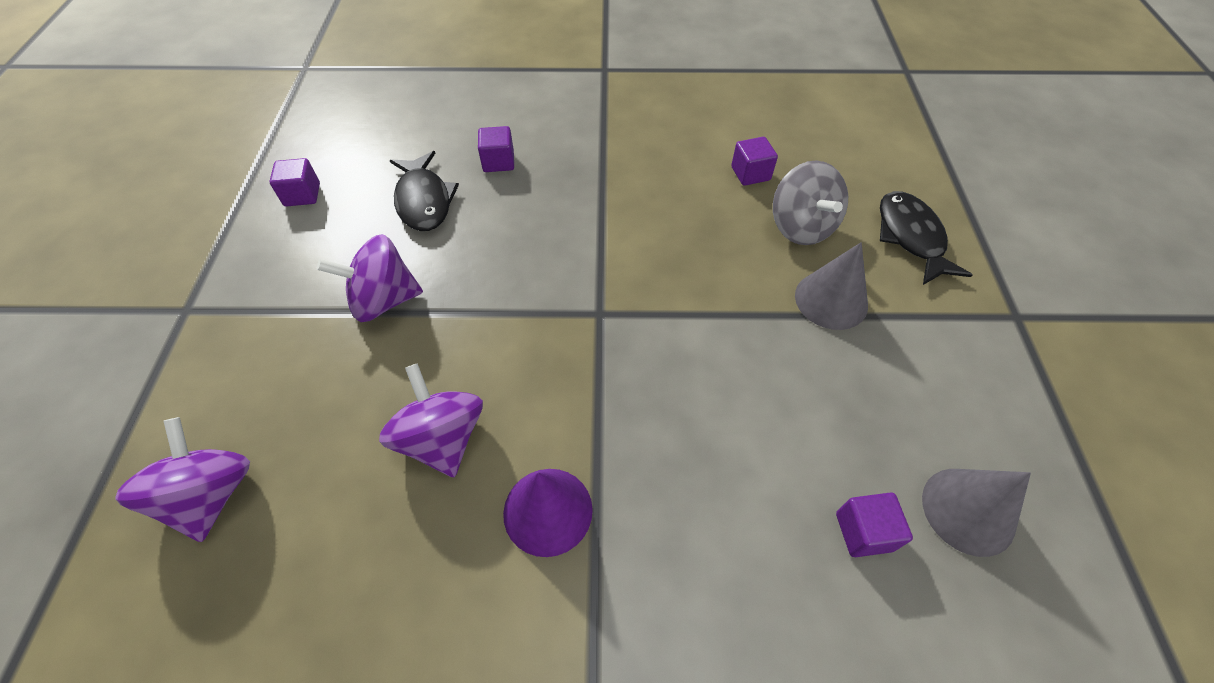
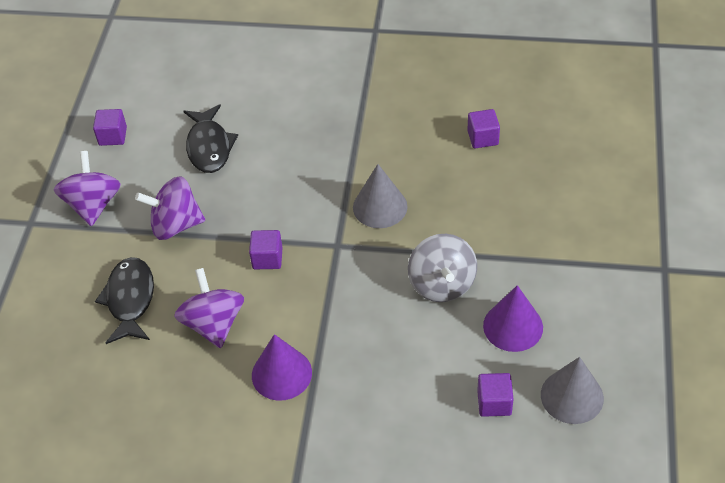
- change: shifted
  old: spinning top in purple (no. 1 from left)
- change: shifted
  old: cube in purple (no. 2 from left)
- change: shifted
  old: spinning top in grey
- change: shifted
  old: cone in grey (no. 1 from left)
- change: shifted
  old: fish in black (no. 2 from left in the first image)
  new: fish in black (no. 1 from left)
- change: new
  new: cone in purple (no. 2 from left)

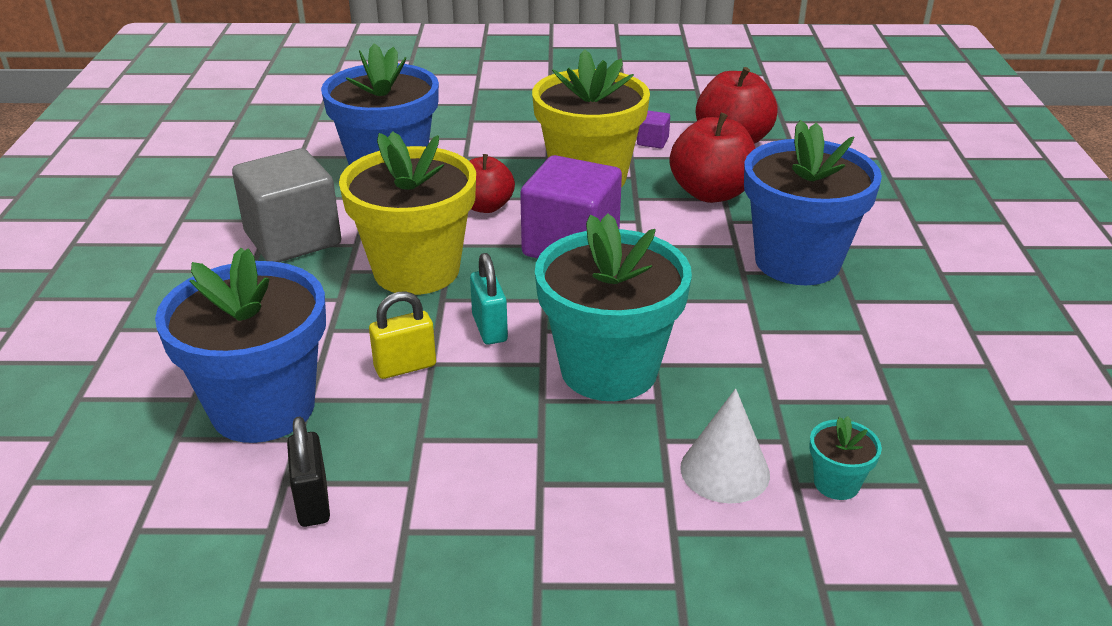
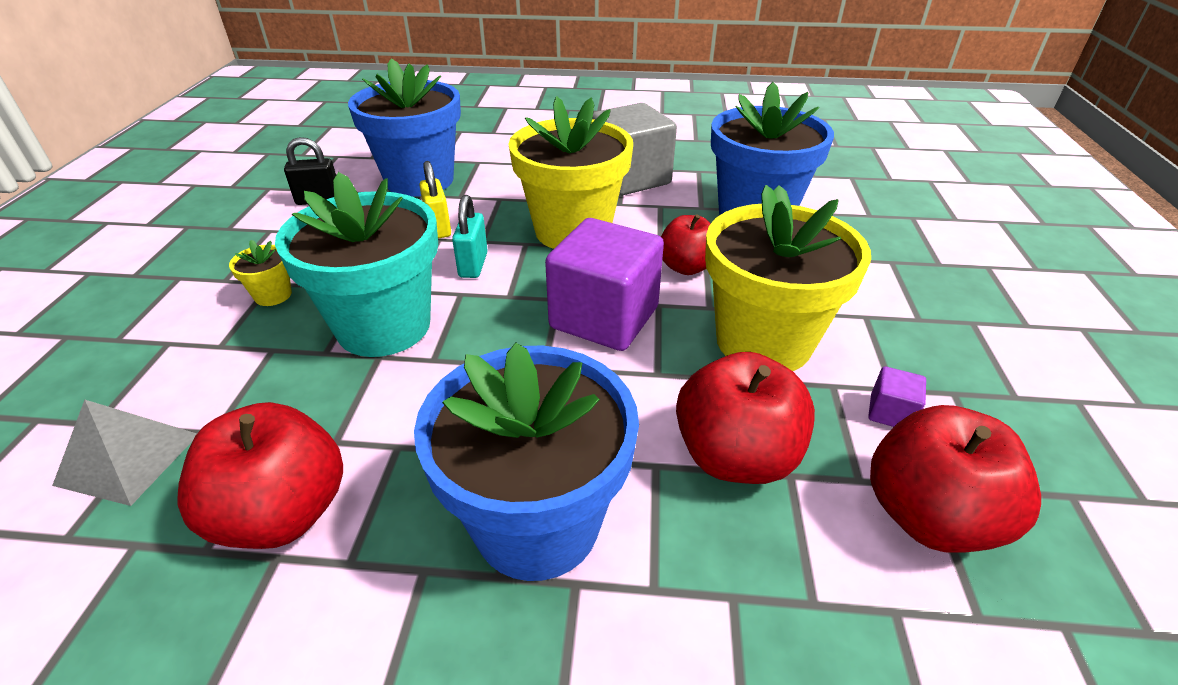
- change: rotated
  old: padlock in turquoise
  degrees: -75
- change: gone
  old: cone in white
- change: swapped
  old: flower pot in turquoise (no. 2 from left)
  new: pyramid in grey
- change: new
  new: apple in red (no. 1 from left)
- change: new
  new: flower pot in yellow (no. 1 from left)

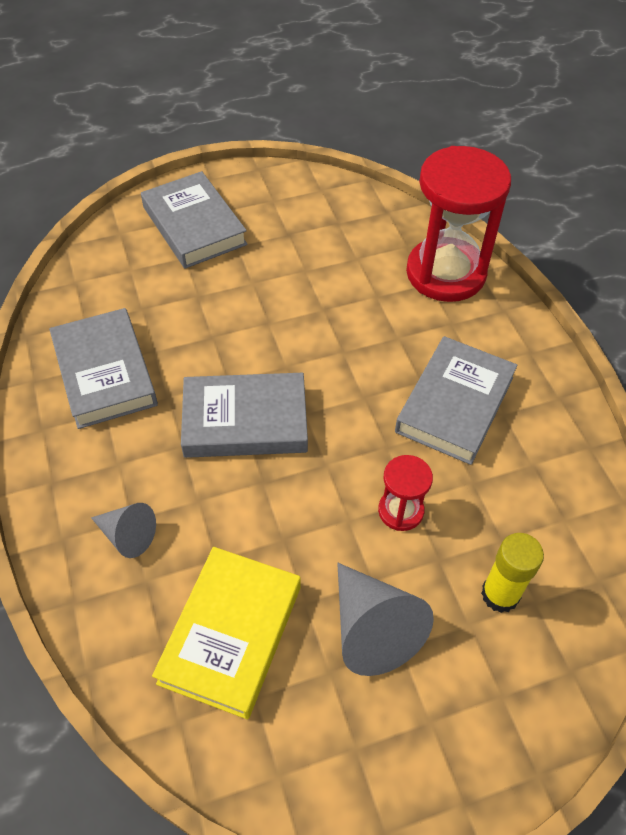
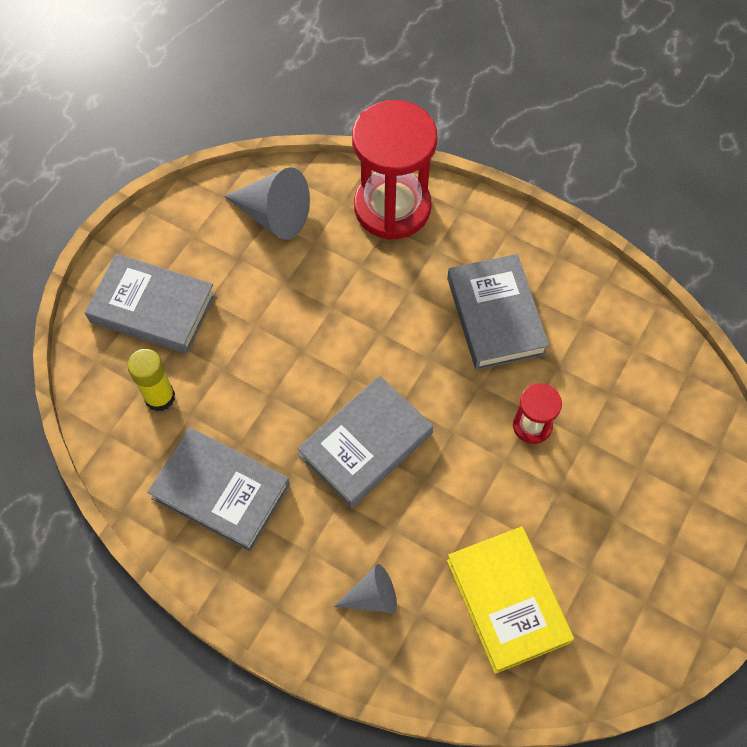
- change: shifted
  old: cone in grey (no. 2 from left in the first image)
  new: cone in grey (no. 1 from left)
- change: shifted
  old: glue stick in yellow

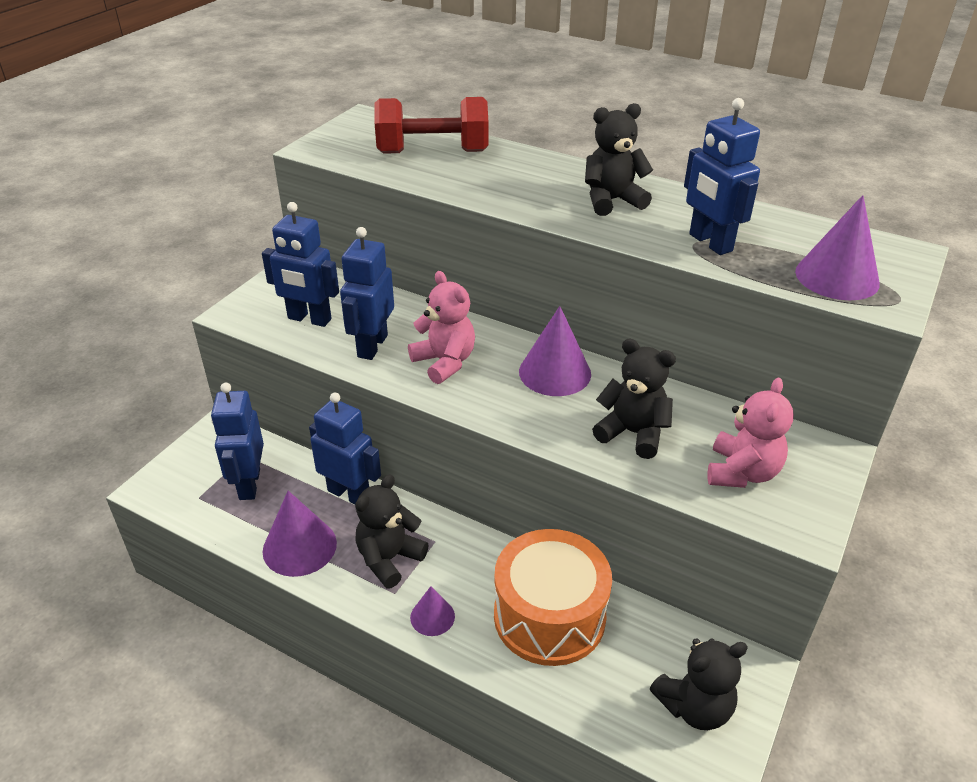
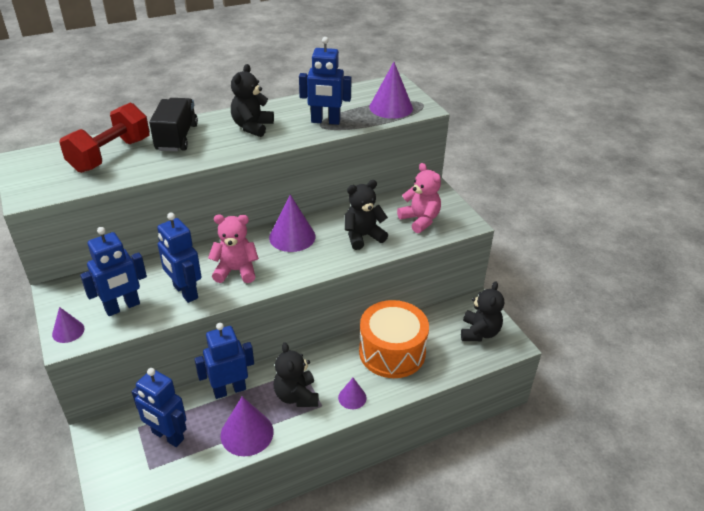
- change: new
  new: cone in purple (no. 1 from left)
- change: new
  new: truck in black

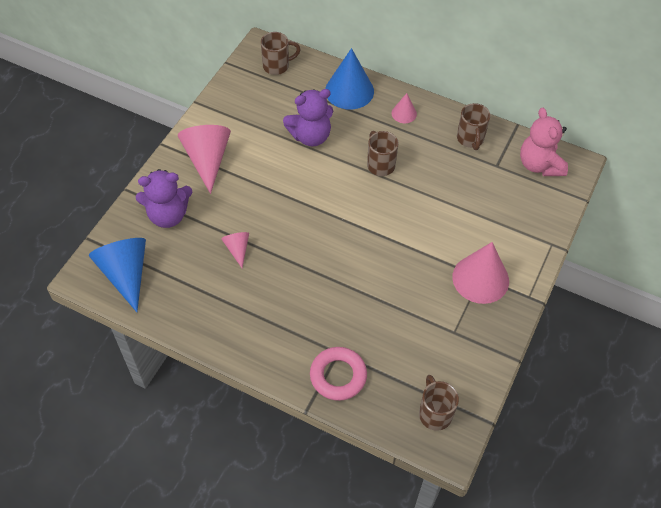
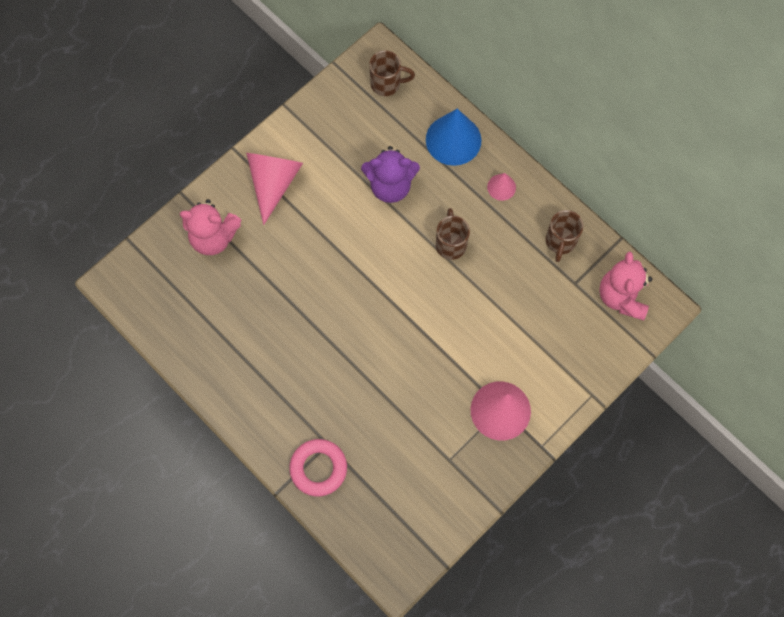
- change: gone
  old: cone in blue (no. 1 from left)
- change: repainted
  old: teddy bear in purple (no. 1 from left)
  new: teddy bear in pink (no. 1 from left)
- change: gone
  old: cone in pink (no. 2 from left)
- change: gone
  old: mug in brown (no. 3 from left)

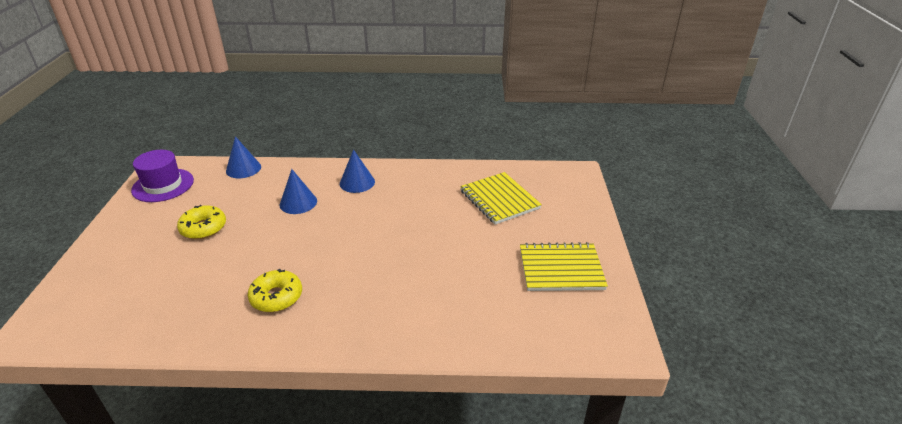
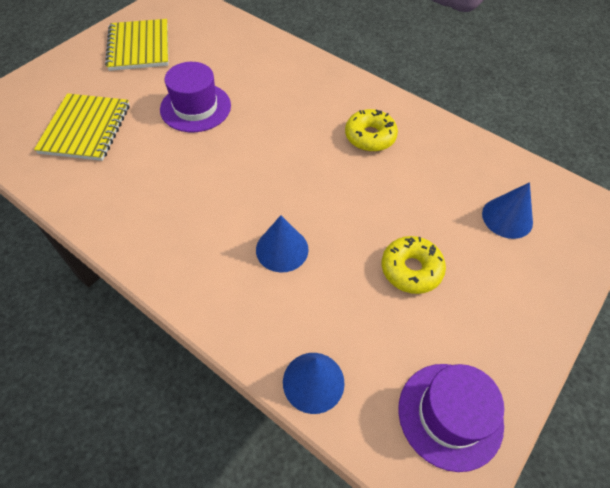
- change: shifted
  old: cone in blue (no. 3 from left)
- change: rotated
  old: notebook in yellow (no. 2 from left)
  degrees: 45
- change: new
  new: hat in purple (no. 1 from left)

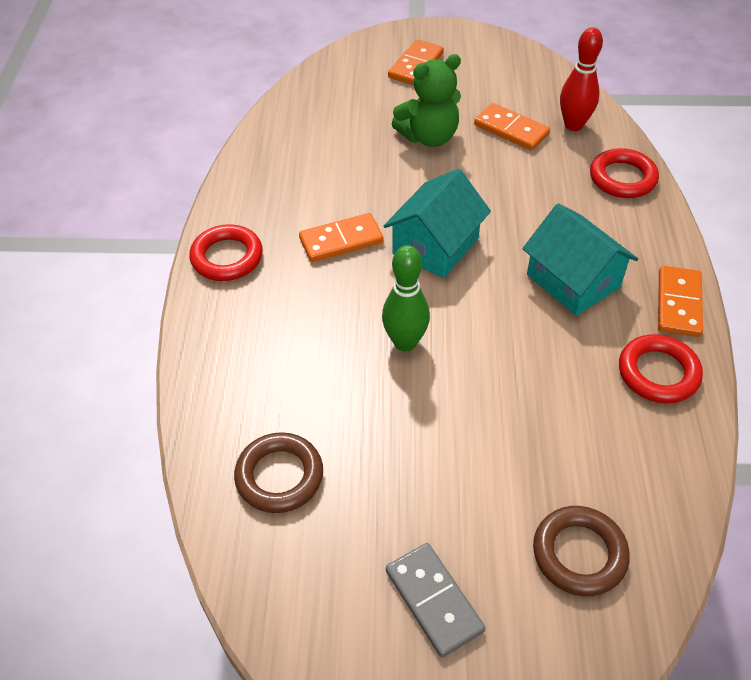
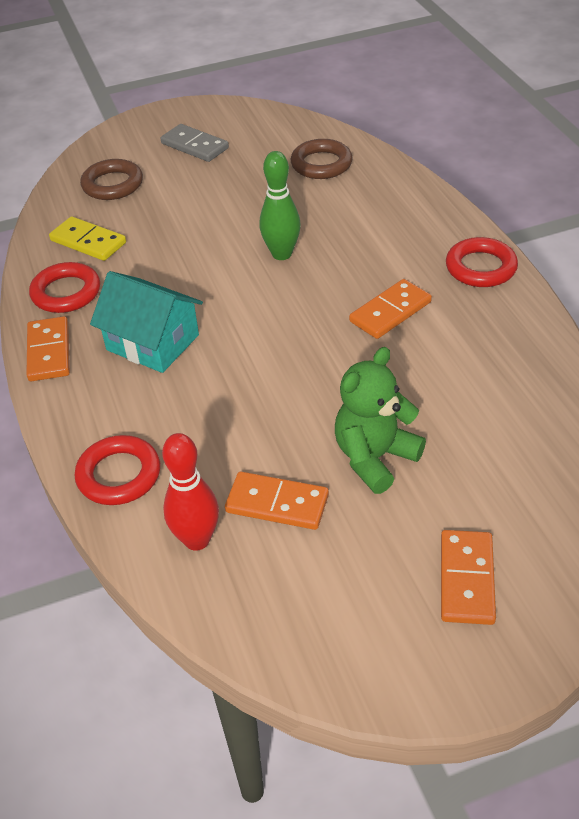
- change: gone
  old: house in turquoise (no. 1 from left)
- change: new
  new: domino in yellow

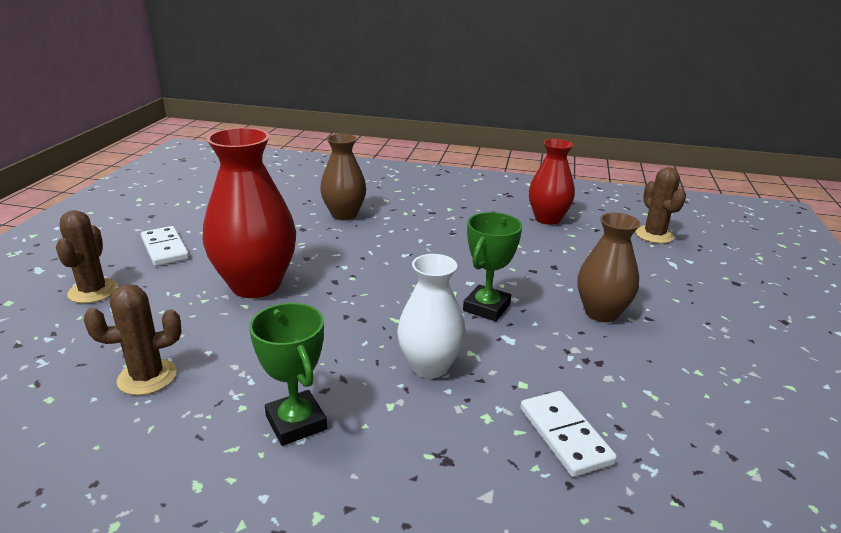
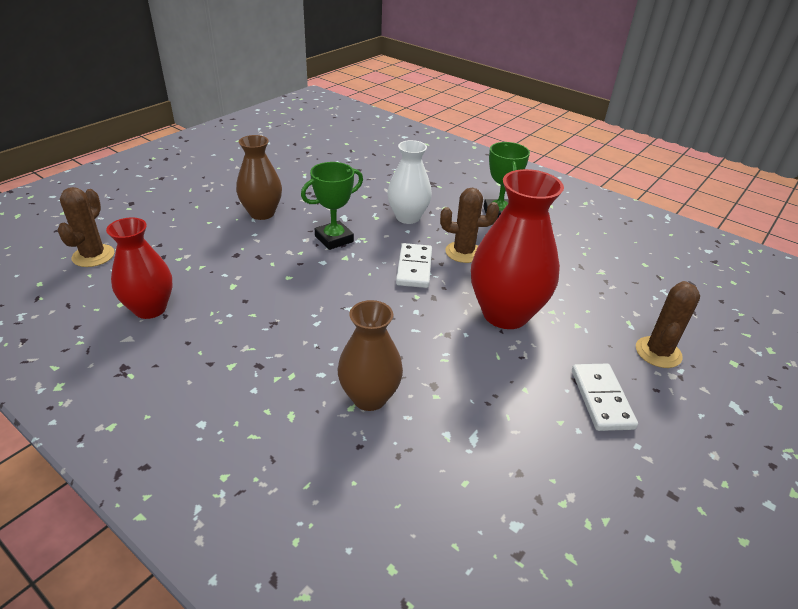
- change: shifted
  old: cactus in brown (no. 2 from left)
- change: shifted
  old: domino in white (no. 2 from left in the first image)
  new: domino in white (no. 1 from left)

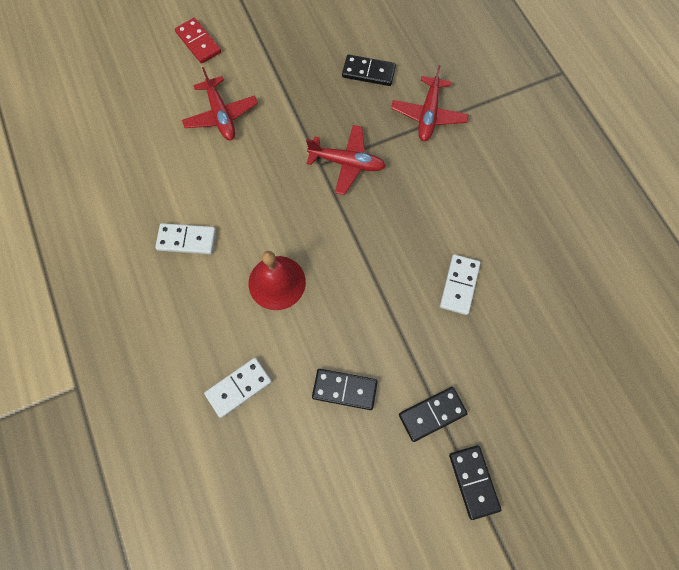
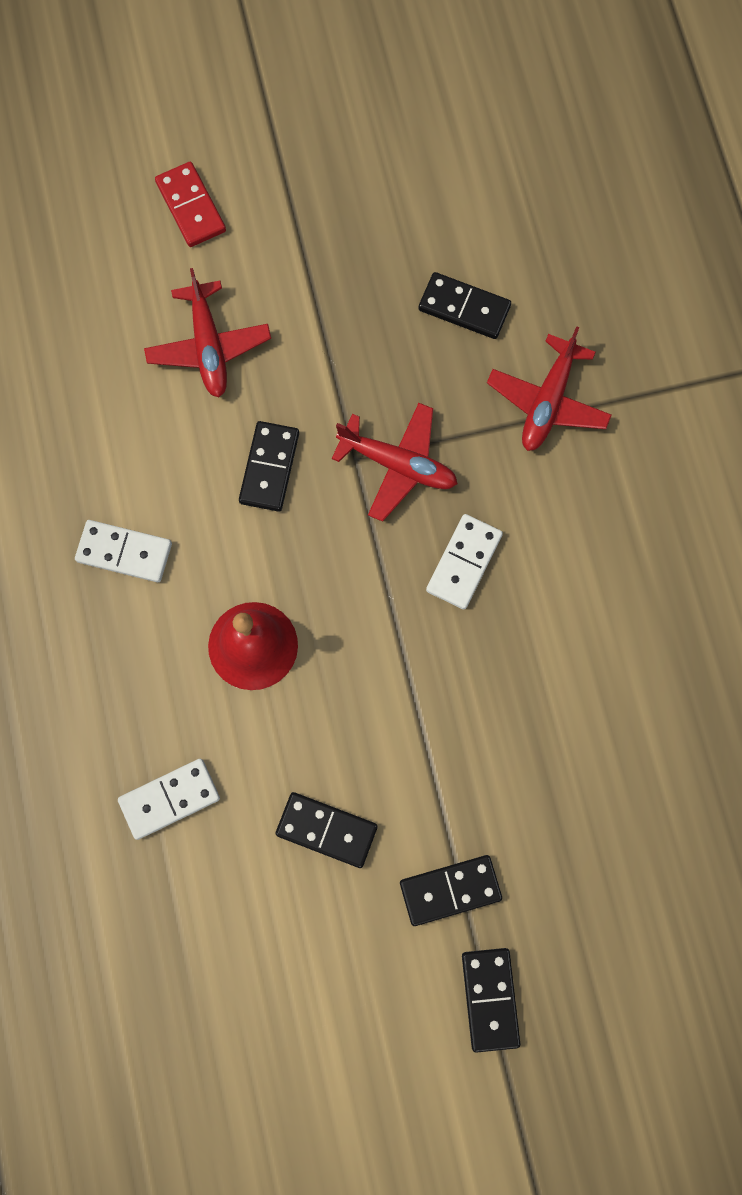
- change: shifted
  old: domino in white (no. 3 from left)
- change: new
  new: domino in black (no. 1 from left)

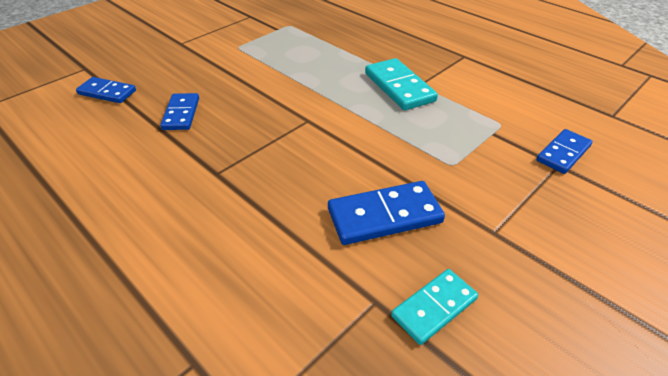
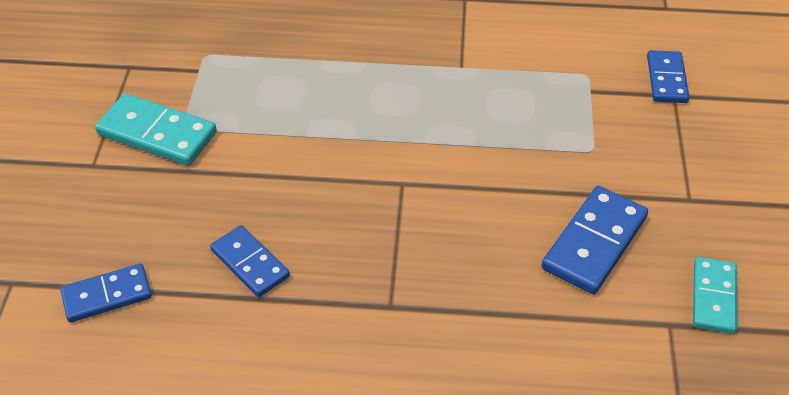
- change: shifted
  old: domino in turquoise (no. 1 from left)

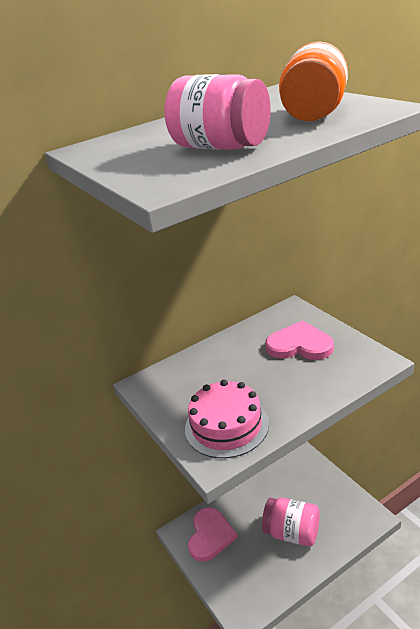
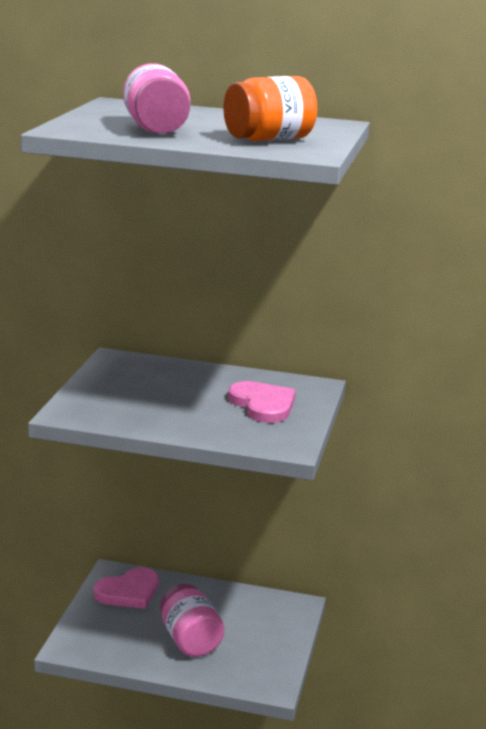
- change: gone
  old: cake in pink

